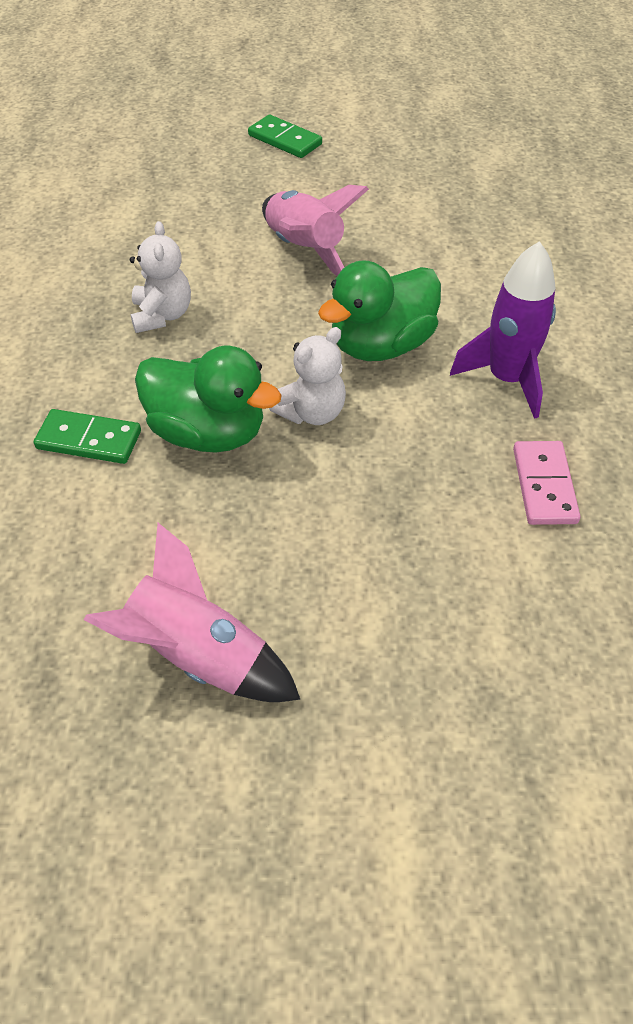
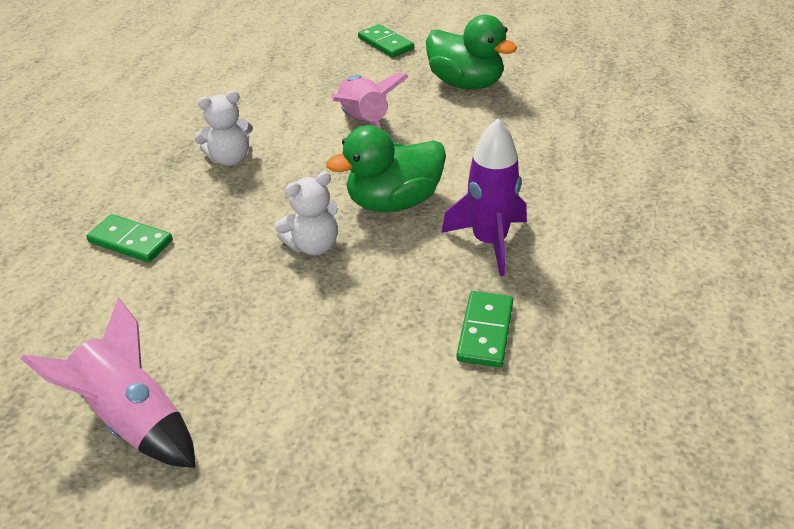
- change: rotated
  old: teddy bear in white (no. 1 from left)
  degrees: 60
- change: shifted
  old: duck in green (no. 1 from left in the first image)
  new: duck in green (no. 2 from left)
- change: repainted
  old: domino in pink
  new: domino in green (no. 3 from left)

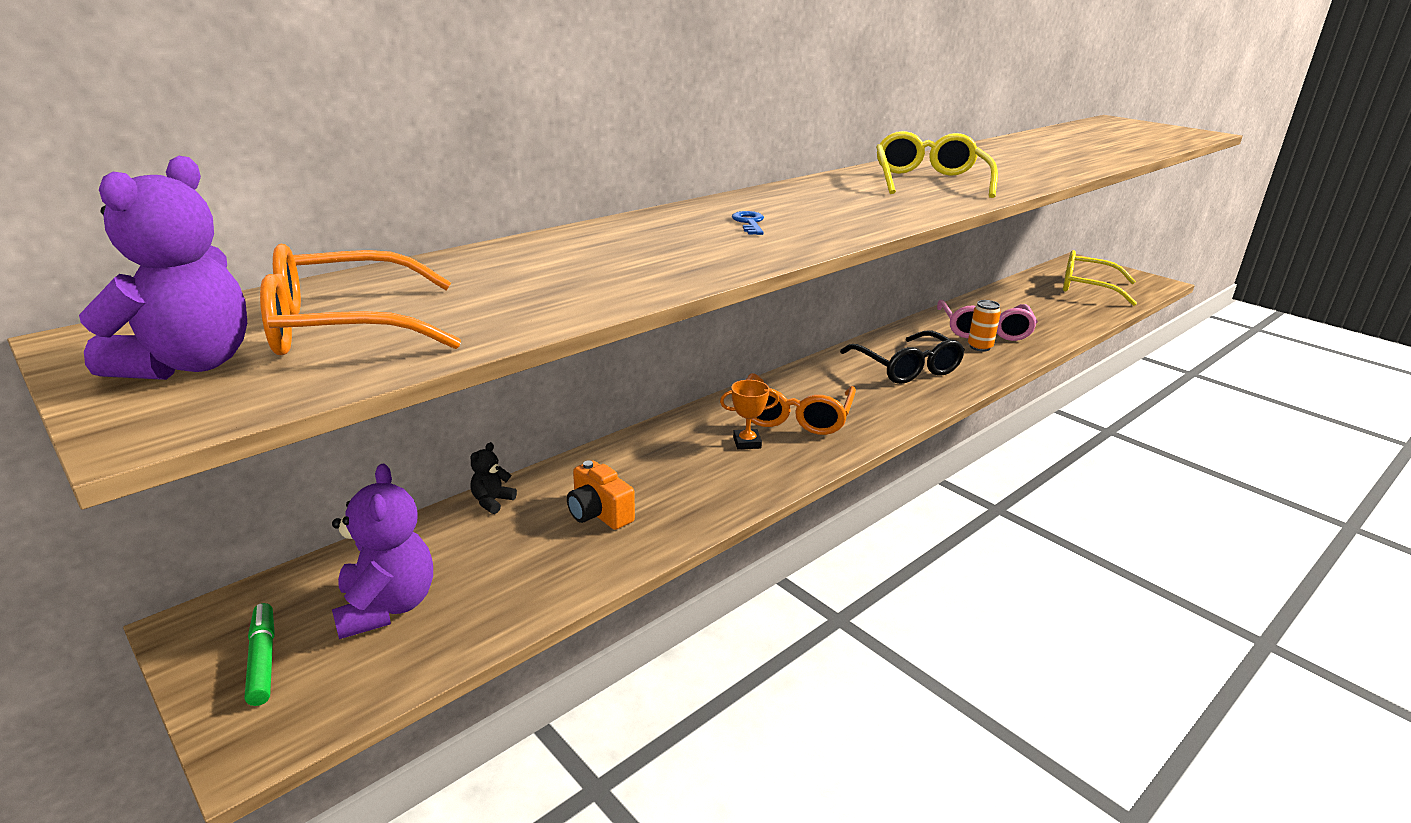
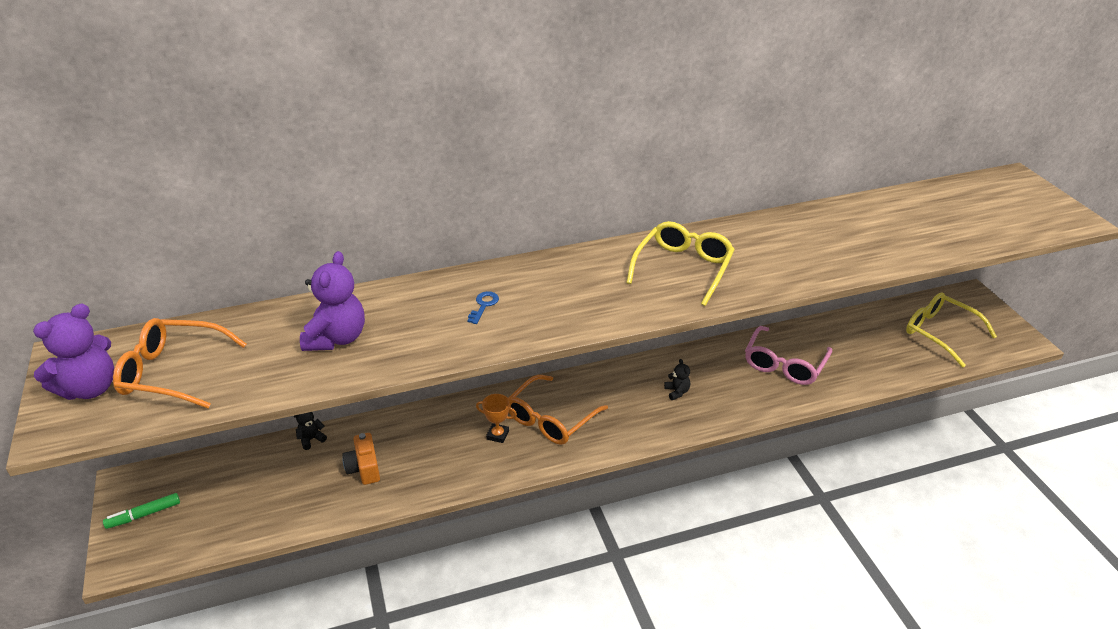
- change: rotated
  old: marker in green
  degrees: -120
- change: shifted
  old: teddy bear in purple (no. 2 from left)
- change: swapped
  old: glasses in black
  new: teddy bear in black (no. 2 from left)
- change: gone
  old: can in orange

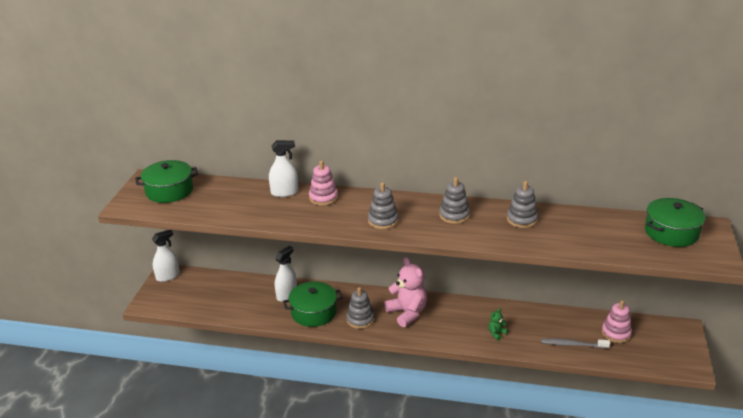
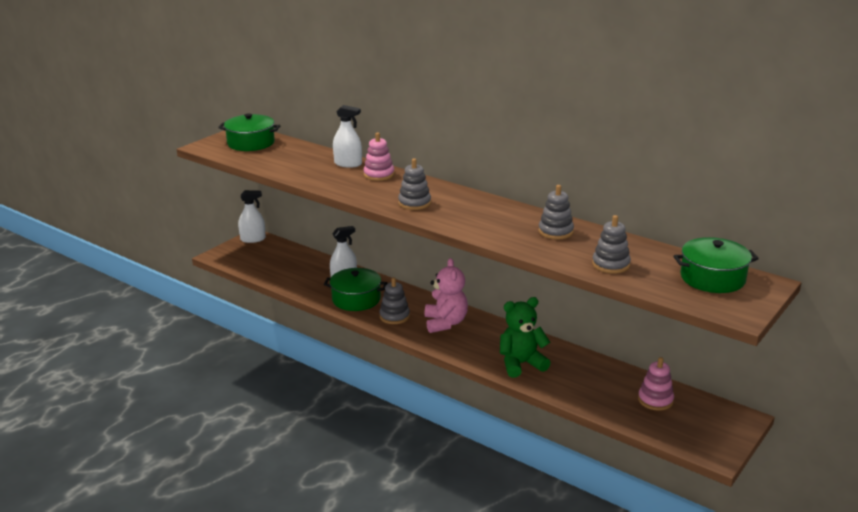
- change: shifted
  old: stacking toy in grey (no. 3 from left in the first image)
  new: stacking toy in grey (no. 4 from left)
- change: scaled
  old: teddy bear in green
  factor: 2.22
- change: gone
  old: toothbrush in grey

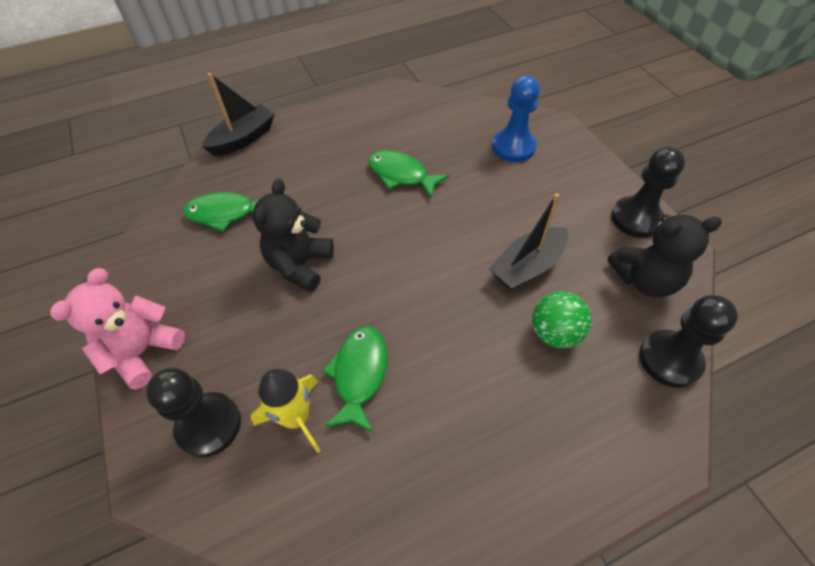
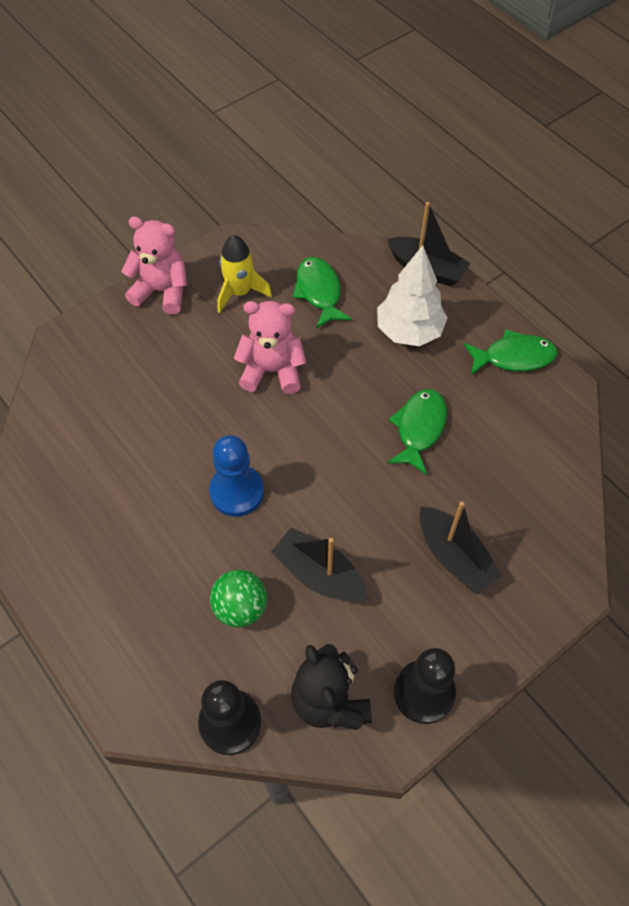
- change: gone
  old: pawn in black (no. 1 from left)
- change: shifted
  old: rocket in yellow
- change: repainted
  old: teddy bear in black (no. 1 from left)
  new: teddy bear in pink (no. 2 from left)
- change: shifted
  old: fish in green (no. 2 from left in the first image)
  new: fish in green (no. 3 from left)
- change: shifted
  old: pawn in blue
- change: new
  new: tree in white
- change: new
  new: boat in black (no. 3 from left)

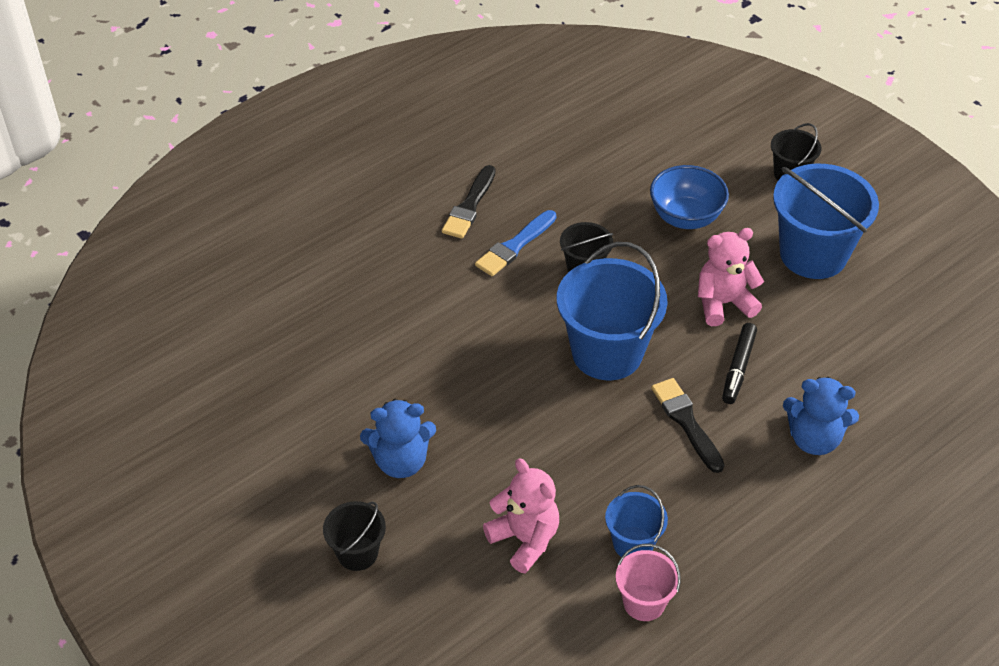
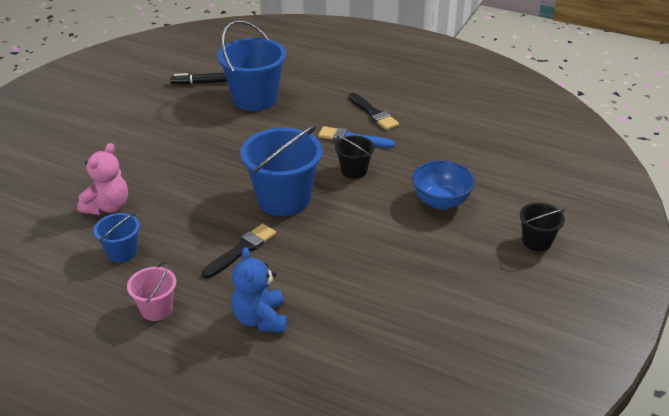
- change: gone
  old: bucket in black (no. 1 from left)
- change: gone
  old: teddy bear in blue (no. 1 from left)
- change: rotated
  old: brush in black (no. 1 from left in the first image)
  degrees: -120
- change: shifted
  old: bucket in pink
- change: gone
  old: teddy bear in pink (no. 2 from left)
- change: shifted
  old: marker in black
- change: shifted
  old: bucket in blue (no. 3 from left in the first image)
  new: bucket in blue (no. 2 from left)

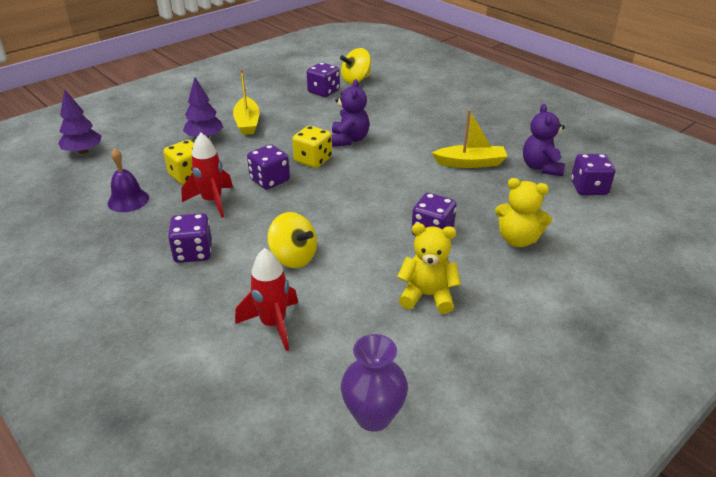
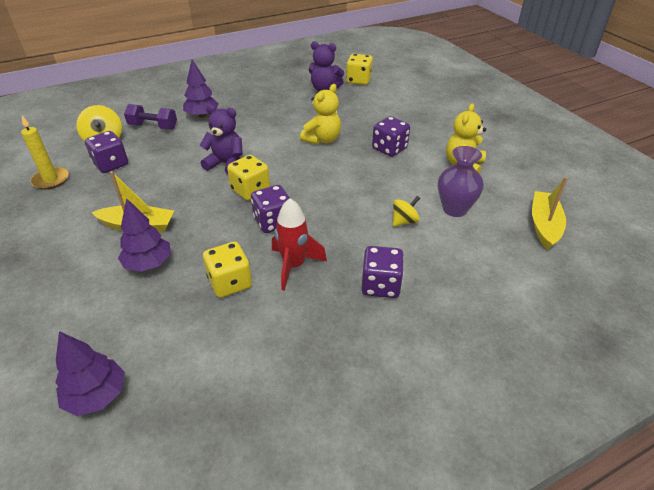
- change: gone
  old: bell in purple
- change: gone
  old: rocket in red (no. 2 from left)
- change: scaled
  old: spinning top in yellow (no. 1 from left in the first image)
  factor: 0.64
- change: shifted
  old: vase in purple
- change: shifted
  old: boat in yellow (no. 2 from left)
- change: shifted
  old: teddy bear in yellow (no. 2 from left in the first image)
  new: teddy bear in yellow (no. 1 from left)
- change: repainted
  old: dice in purple (no. 5 from left)
  new: dice in yellow (no. 3 from left)
- change: new
  new: candle in yellow
- change: new
  new: dumbbell in purple
- change: new
  new: tree in purple (no. 3 from left)

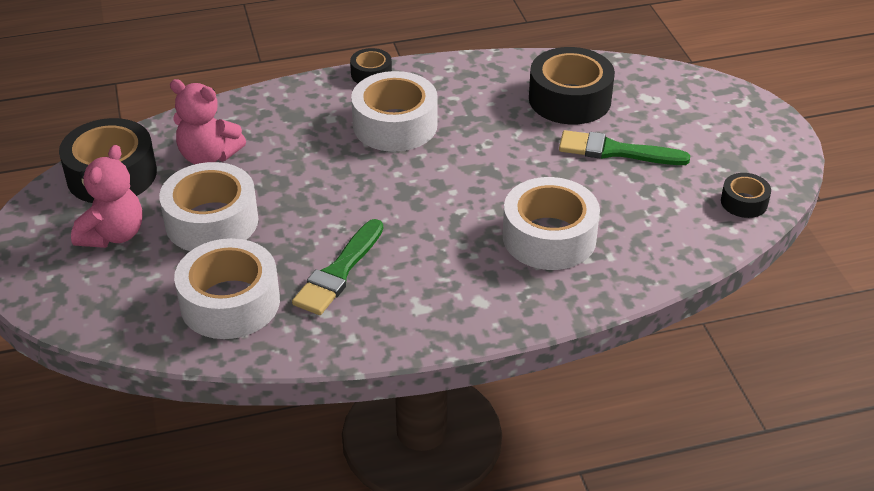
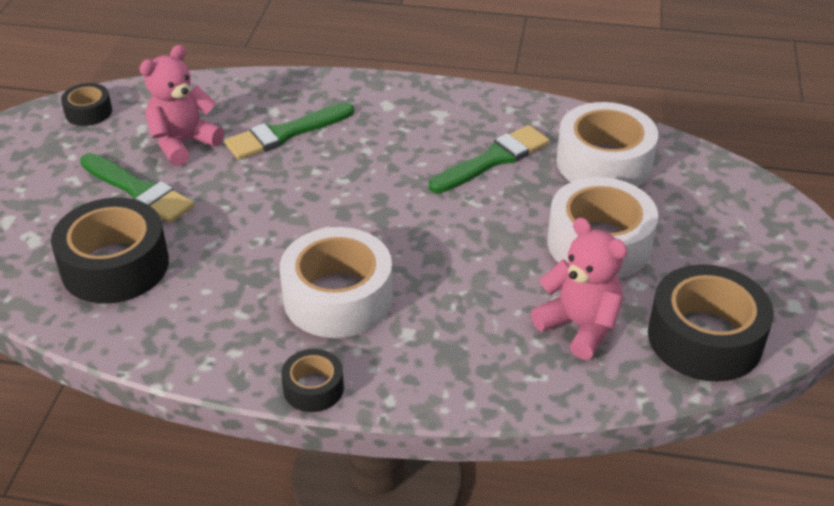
- change: shifted
  old: teddy bear in pink (no. 1 from left)
- change: swapped
  old: tape in white (no. 4 from left)
  new: brush in green (no. 2 from left)

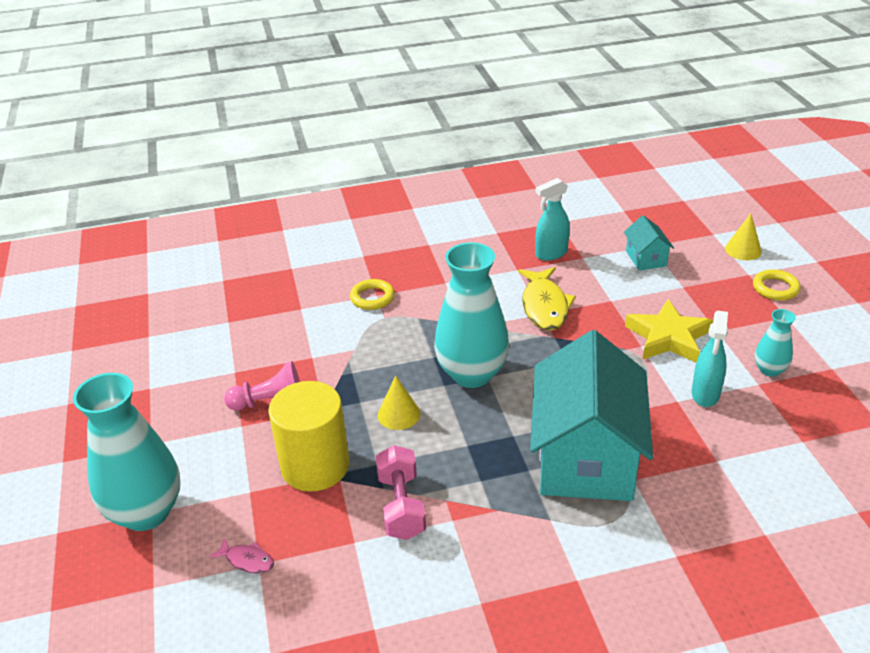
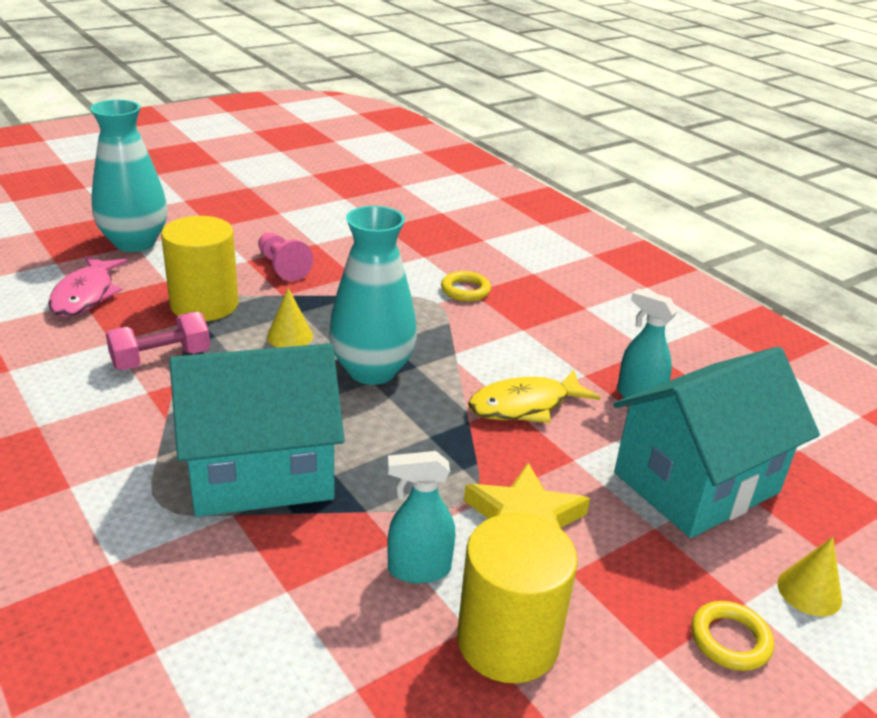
- change: scaled
  old: fish in pink
  factor: 2.02
- change: scaled
  old: house in turquoise (no. 2 from left)
  factor: 2.35
- change: swapped
  old: vase in turquoise (no. 3 from left)
  new: cylinder in yellow (no. 2 from left)

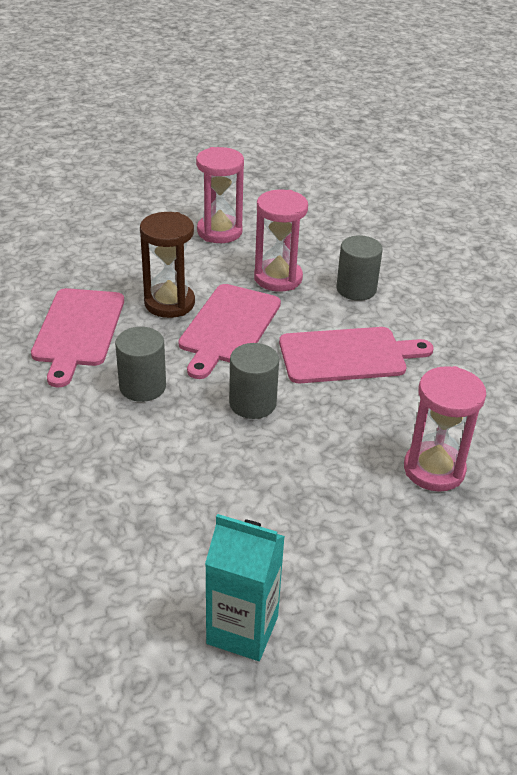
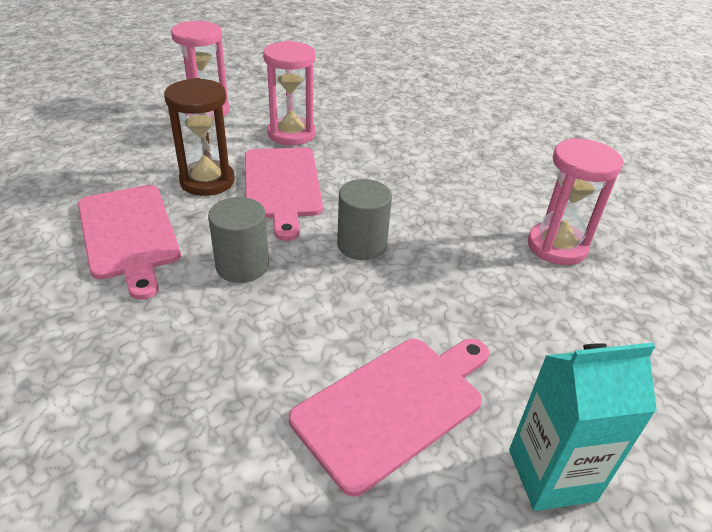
- change: shifted
  old: cutting board in pink (no. 3 from left)
- change: gone
  old: cylinder in grey (no. 3 from left)

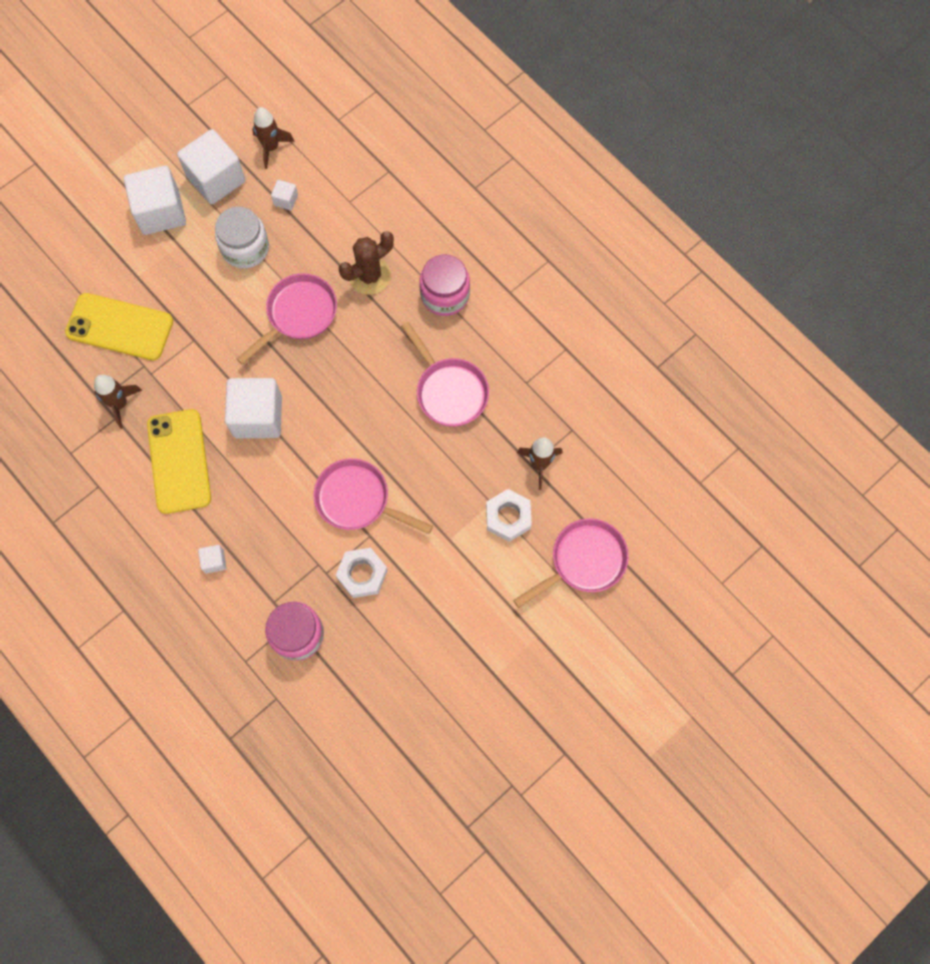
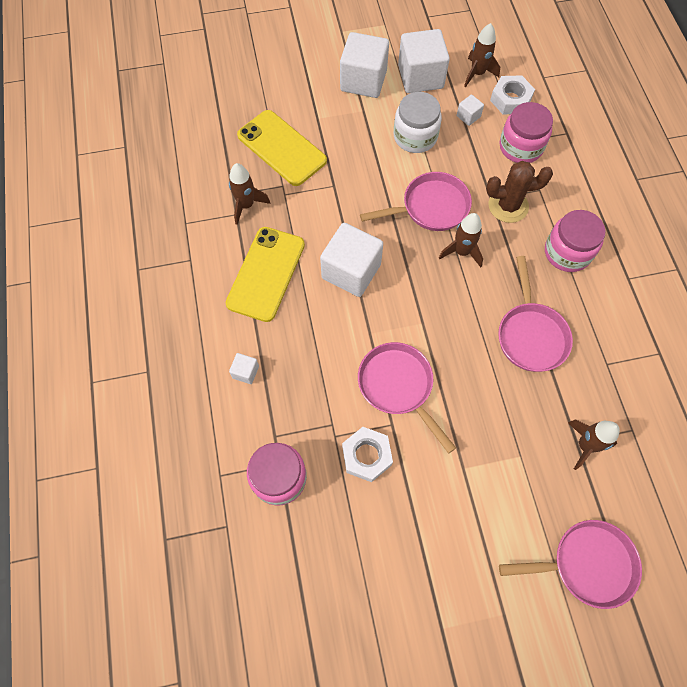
- change: shifted
  old: nut in white (no. 2 from left)
- change: new
  new: rocket in brown (no. 2 from left)
- change: new
  new: jar in pink (no. 2 from left)

